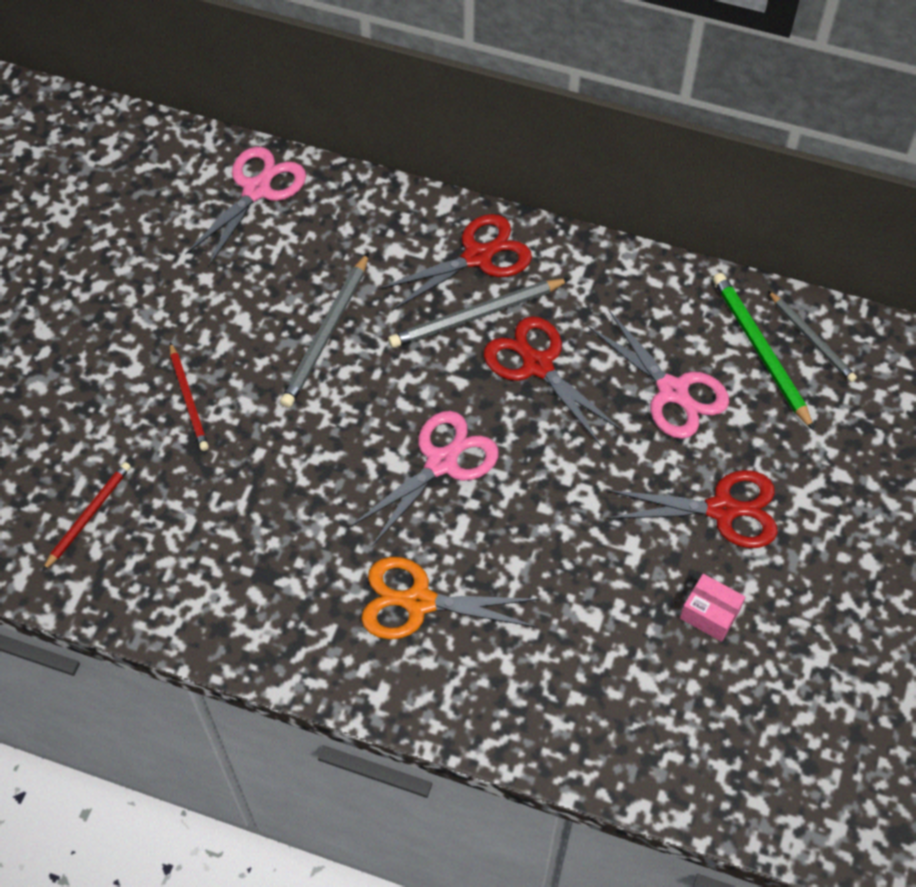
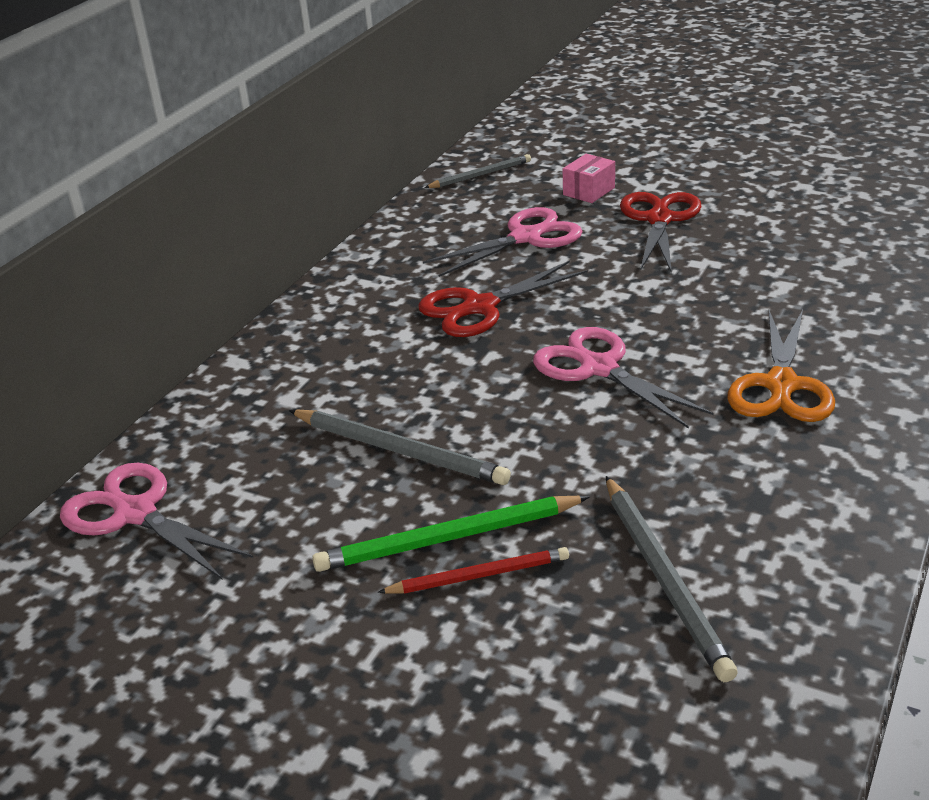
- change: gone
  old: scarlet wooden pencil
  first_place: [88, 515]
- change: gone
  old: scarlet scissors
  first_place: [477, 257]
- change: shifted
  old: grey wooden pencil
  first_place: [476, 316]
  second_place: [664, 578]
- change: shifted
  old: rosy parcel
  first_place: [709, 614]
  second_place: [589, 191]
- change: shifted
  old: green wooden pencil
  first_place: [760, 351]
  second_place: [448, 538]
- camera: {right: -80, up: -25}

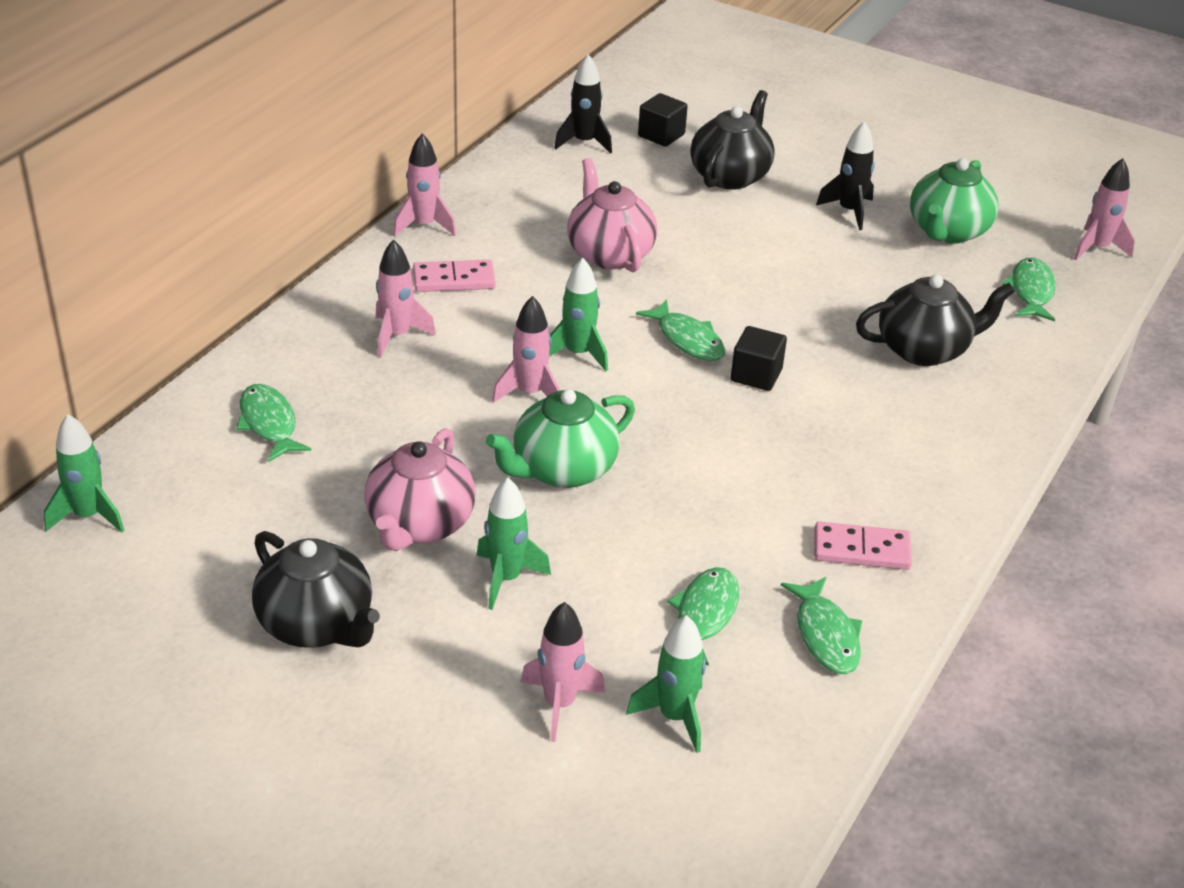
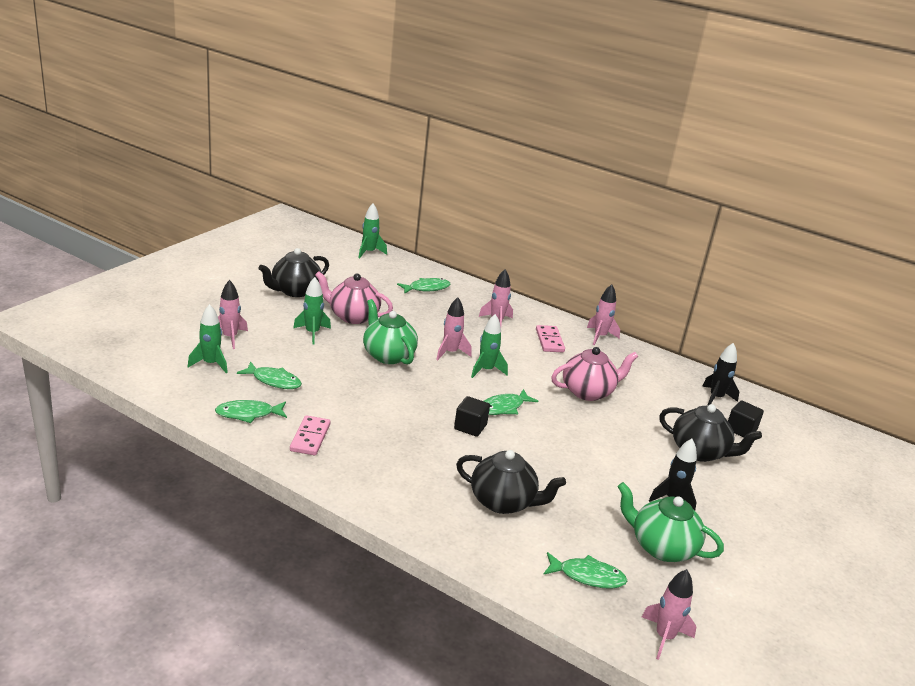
- change: rotated
  old: black tea pot
  first_place: [924, 349]
  second_place: [503, 502]
  degrees: -60
- camera: {right: 90, up: -10}

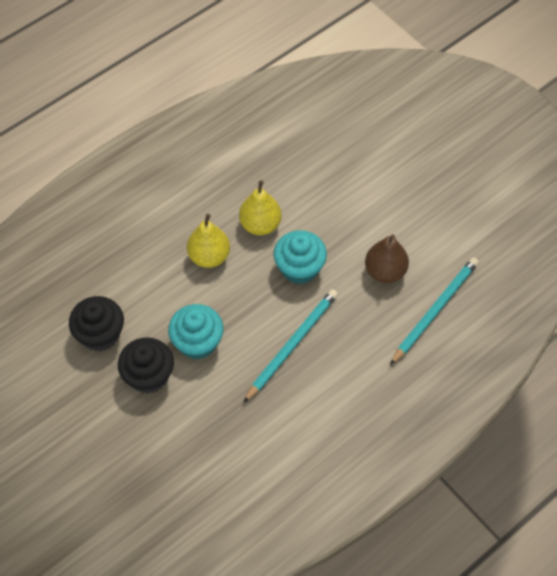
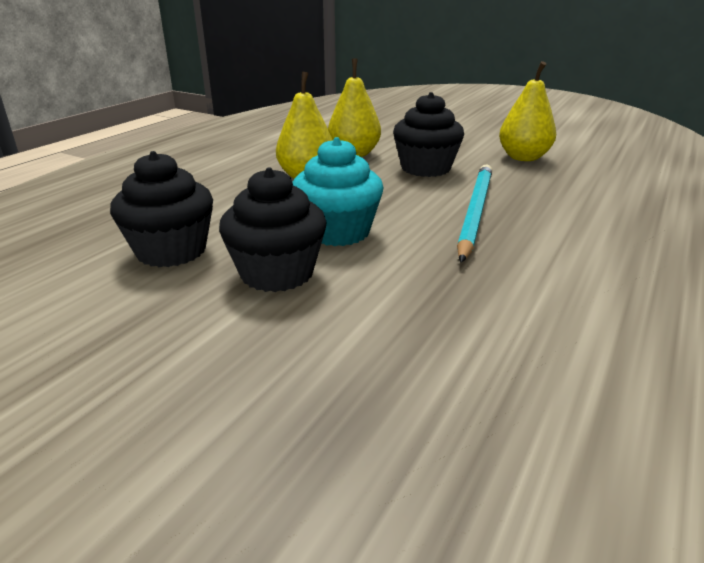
- change: repainted
  old: turquoise cupcake
  new: black cupcake
  first_place: [299, 268]
  second_place: [425, 168]
- change: repainted
  old: brown pear fruit
  new: golden pear fruit
  first_place: [385, 271]
  second_place: [523, 157]
- change: gone
  old: turquoise wooden pencil
  first_place: [435, 310]
- camera: {right: -20, up: -30}

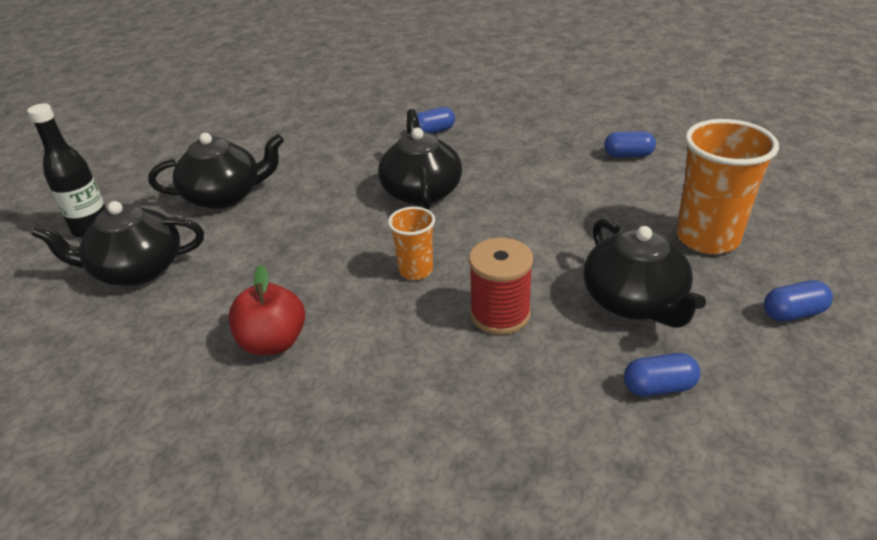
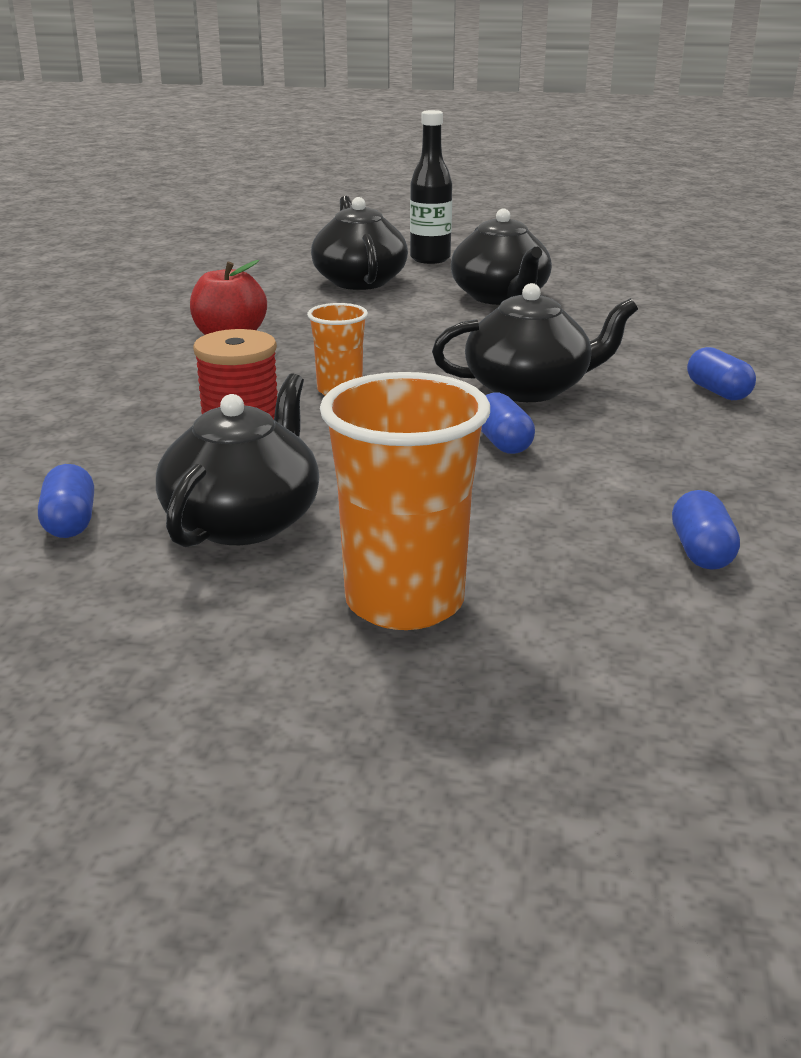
- change: rotated
  old: black tea pot
  first_place: [634, 301]
  second_place: [244, 521]
  degrees: 135
- change: shifted
  old: royal blue pill
  first_place: [793, 313]
  second_place: [502, 442]
- camera: {right: 85, up: -10}

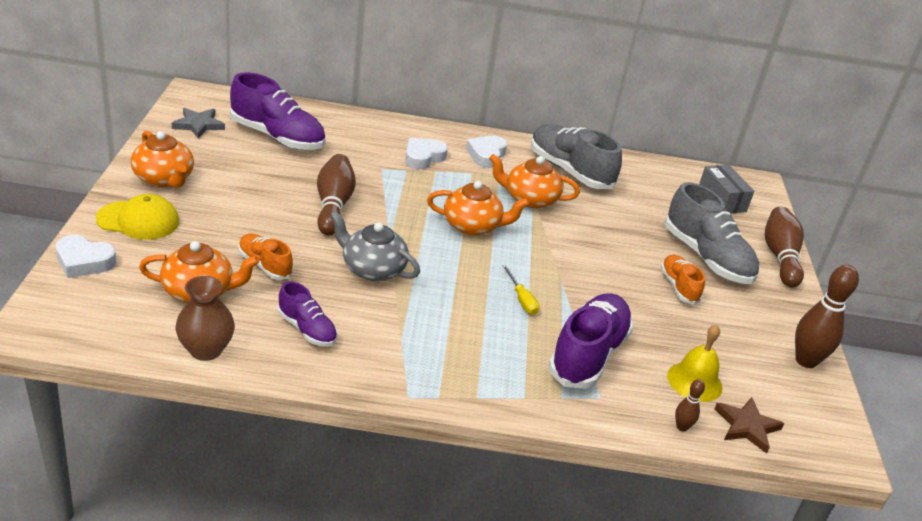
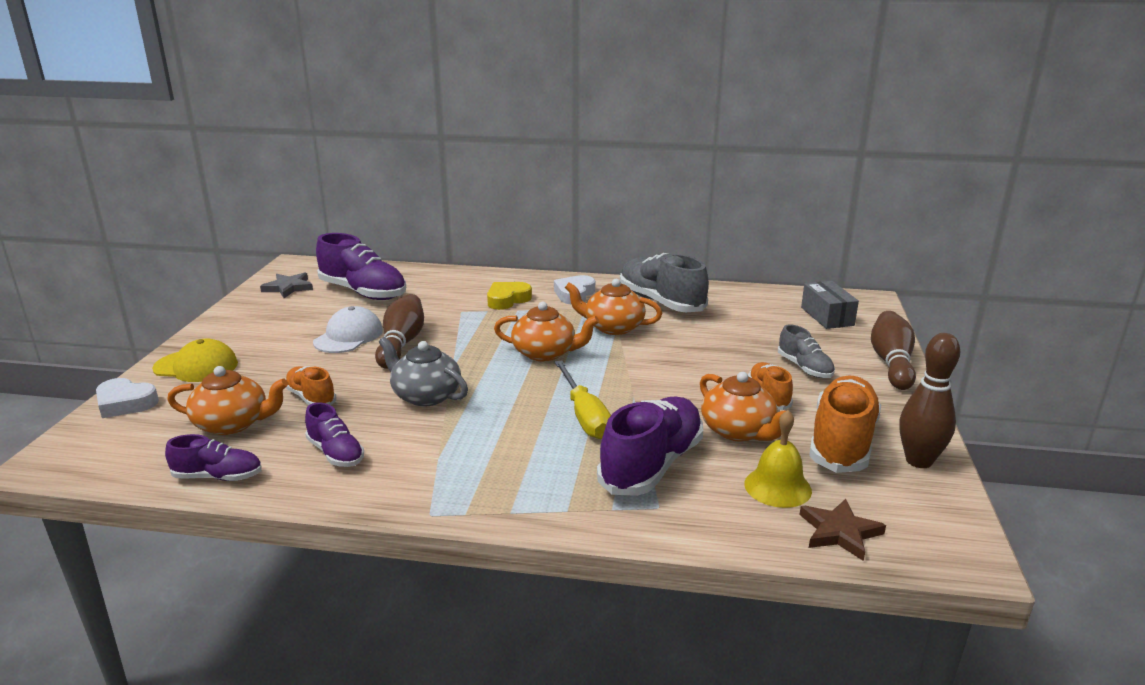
- change: shifted
  old: bright orange tea pot
  first_place: [164, 179]
  second_place: [738, 431]
- change: swapped
  old: brown tall vase
  new: violet lace-up shoe
  first_place: [206, 350]
  second_place: [218, 477]
- change: repainted
  old: snow-white love heart
  new: golden love heart
  first_place: [423, 157]
  second_place: [507, 300]
- change: scaled
  old: golden flat screwdriver
  first_place: [521, 299]
  second_place: [584, 416]
  factor: 1.75
- change: scaled
  old: grey lace-up shoe
  first_place: [706, 257]
  second_place: [804, 368]
  factor: 0.55
- change: gone
  old: brown tenpin
  first_place: [682, 427]
- change: new
  new: snow-white peaked cap
  second_place: [348, 336]
- change: new
  new: bright orange lace-up shoe
  second_place: [842, 442]
- camera: {right: 10, up: -10}

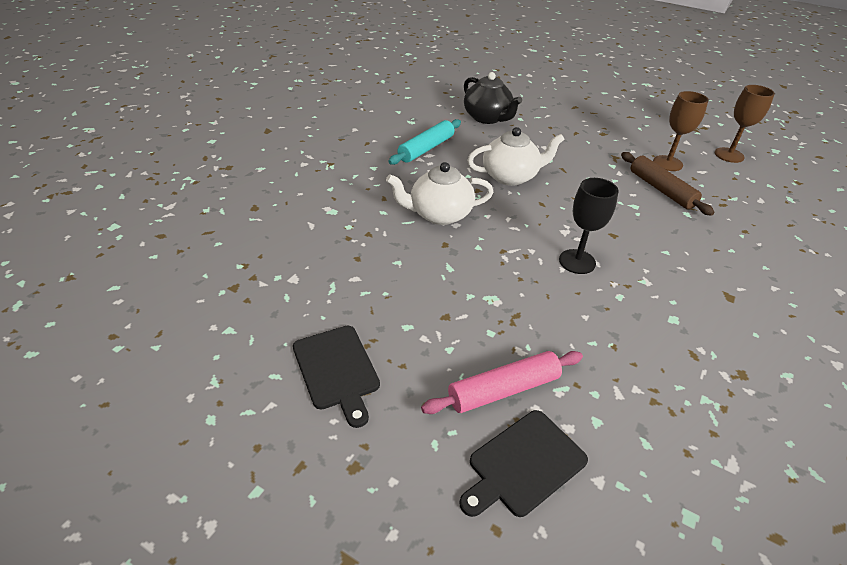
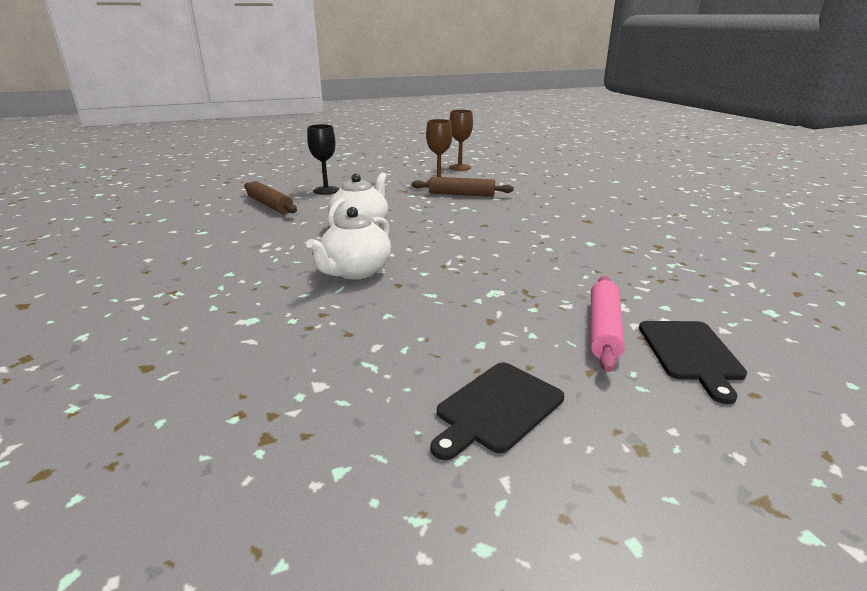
- change: rotated
  old: black cutting board
  first_place: [337, 370]
  second_place: [497, 409]
  degrees: 120
- change: gone
  old: turquoise pastry roller
  first_place: [426, 149]
- change: swapped
  old: black tea pot
  new: brown pastry roller
  first_place: [487, 118]
  second_place: [270, 205]
- change: shifted
  old: black wine glass
  first_place: [577, 261]
  second_place: [326, 190]
- camera: {right: -50, up: -15}

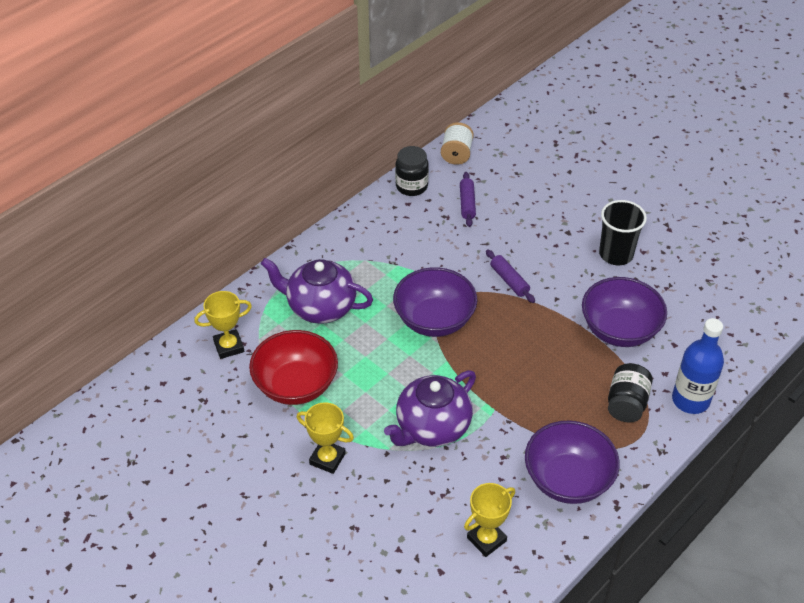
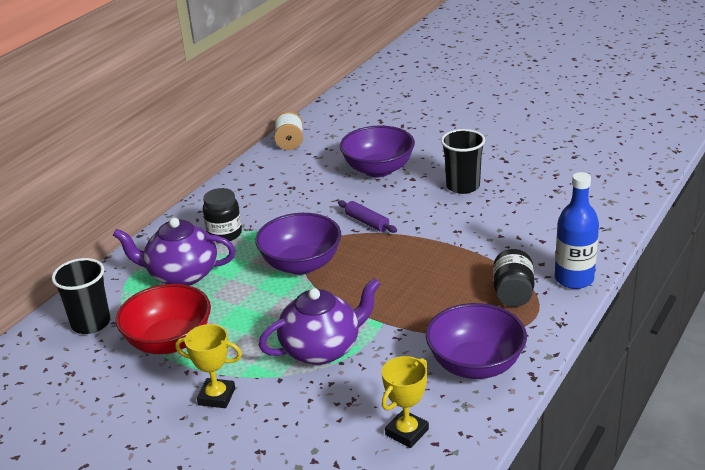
- change: swapped
  old: golden award cup
  new: black tumbler
  first_place: [229, 346]
  second_place: [91, 323]
- change: rotated
  old: violet tea pot
  first_place: [432, 427]
  second_place: [322, 349]
  degrees: -150
- change: shifted
  old: black jar
  first_place: [411, 186]
  second_place: [224, 234]
- change: gone
  old: violet pastry roller
  first_place: [467, 203]
- change: shifted
  old: violet deep dish
  first_place: [619, 330]
  second_place: [378, 169]
- camera: {right: -10, up: -15}

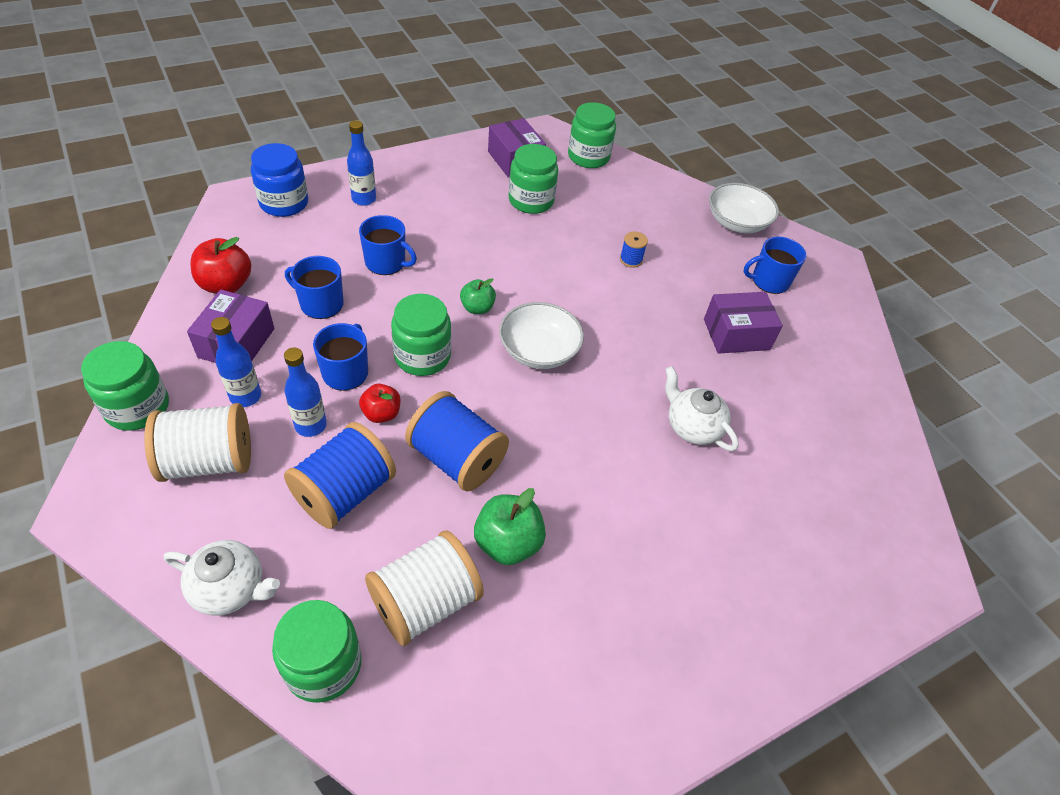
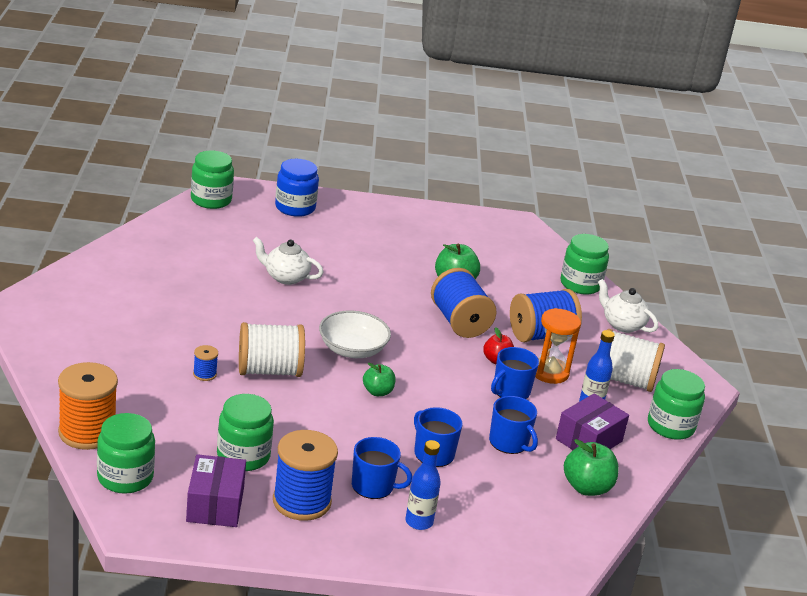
- change: repainted
  old: scarlet apple
  new: green apple
  first_place: [226, 285]
  second_place: [587, 487]
- change: shifted
  old: royal blue jar
  first_place: [284, 203]
  second_place: [295, 208]
- change: swapped
  old: royal blue drink bottle
  new: bright orange sandglass
  first_place: [310, 425]
  second_place: [549, 372]
- change: shifted
  old: snow-white reel of thread
  first_place: [425, 602]
  second_place: [269, 371]
- change: shifted
  old: green jar
  first_place: [422, 356]
  second_place: [211, 200]
- change: rotated
  old: snow-white tea pot
  first_place: [692, 427]
  second_place: [285, 277]
  degrees: 120
- change: gone
  old: violet parcel
  first_place: [736, 334]
- change: gone
  old: snow-white deep dish
  first_place: [737, 222]
- change: shifted
  old: royal blue mug
  first_place: [769, 281]
  second_place: [373, 486]
- change: new
  new: bright orange reel of thread
  second_place: [87, 432]
- change: new
  new: royal blue reel of thread
  second_place: [301, 501]
- camera: {right: -150, up: -20}

